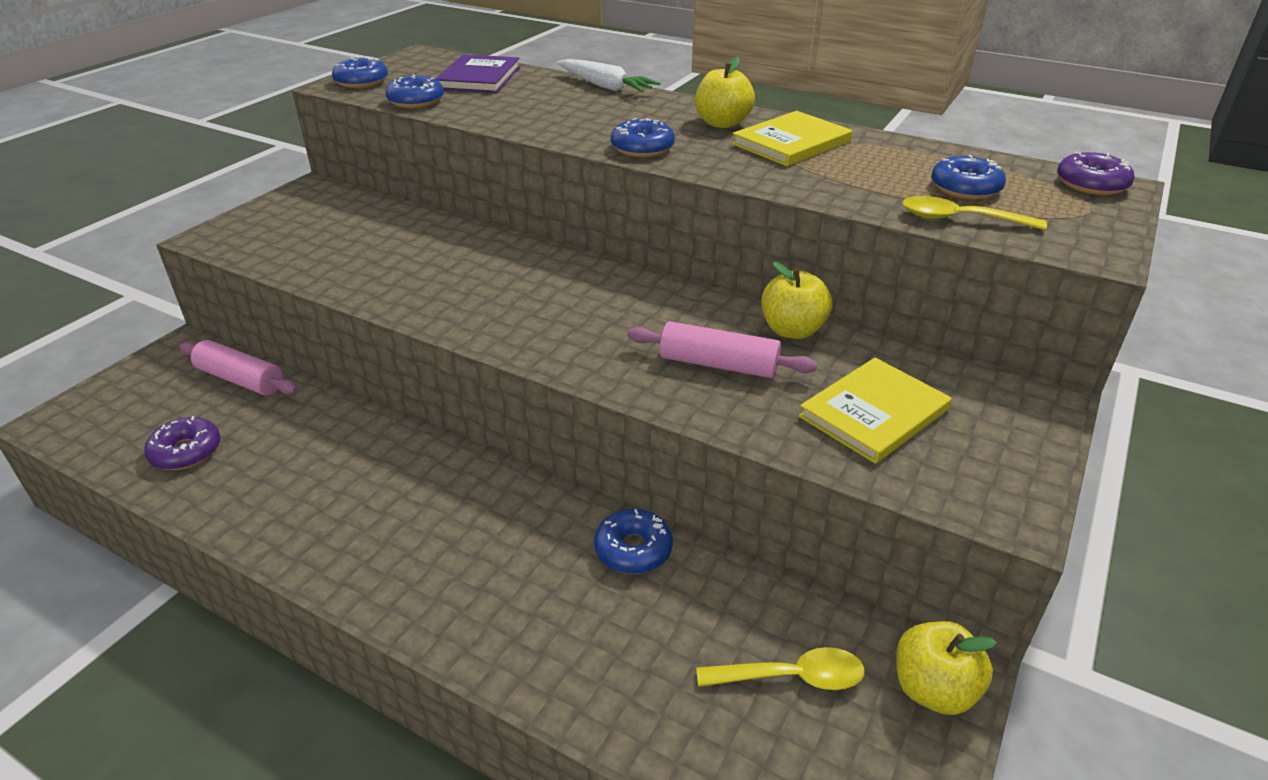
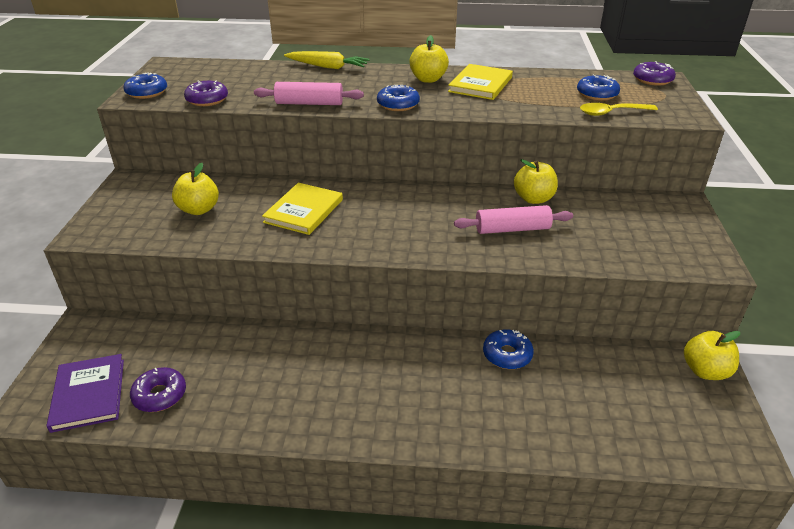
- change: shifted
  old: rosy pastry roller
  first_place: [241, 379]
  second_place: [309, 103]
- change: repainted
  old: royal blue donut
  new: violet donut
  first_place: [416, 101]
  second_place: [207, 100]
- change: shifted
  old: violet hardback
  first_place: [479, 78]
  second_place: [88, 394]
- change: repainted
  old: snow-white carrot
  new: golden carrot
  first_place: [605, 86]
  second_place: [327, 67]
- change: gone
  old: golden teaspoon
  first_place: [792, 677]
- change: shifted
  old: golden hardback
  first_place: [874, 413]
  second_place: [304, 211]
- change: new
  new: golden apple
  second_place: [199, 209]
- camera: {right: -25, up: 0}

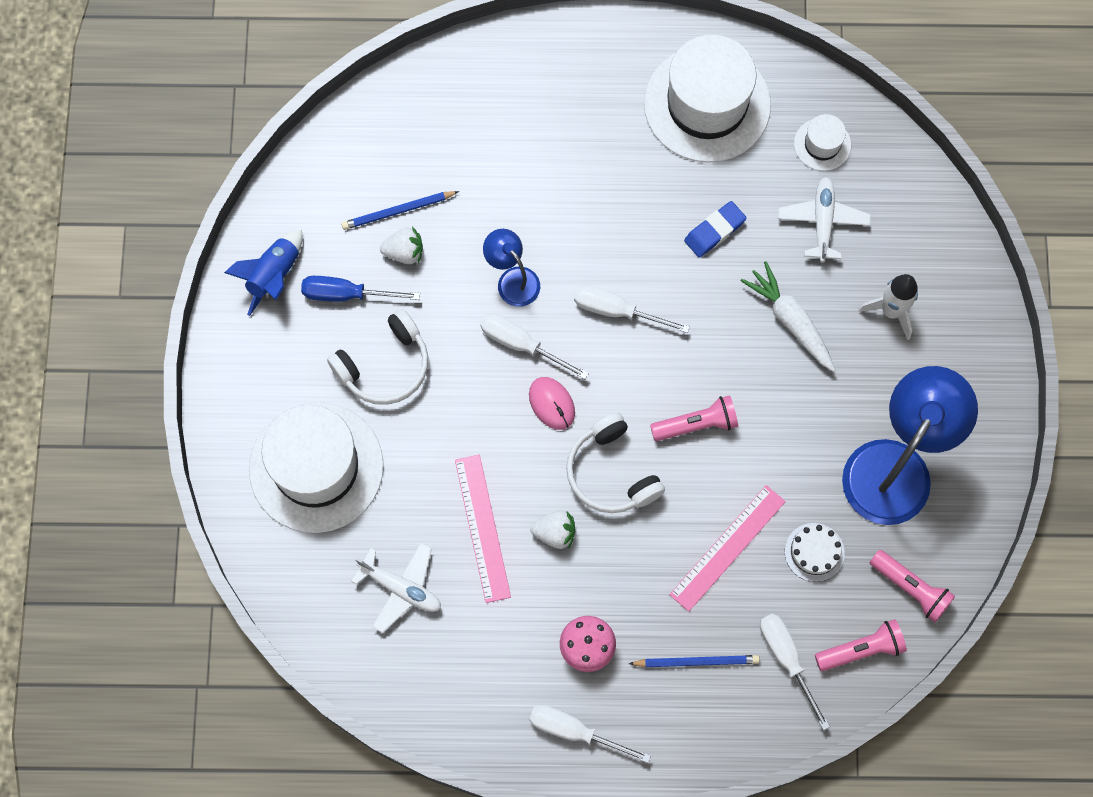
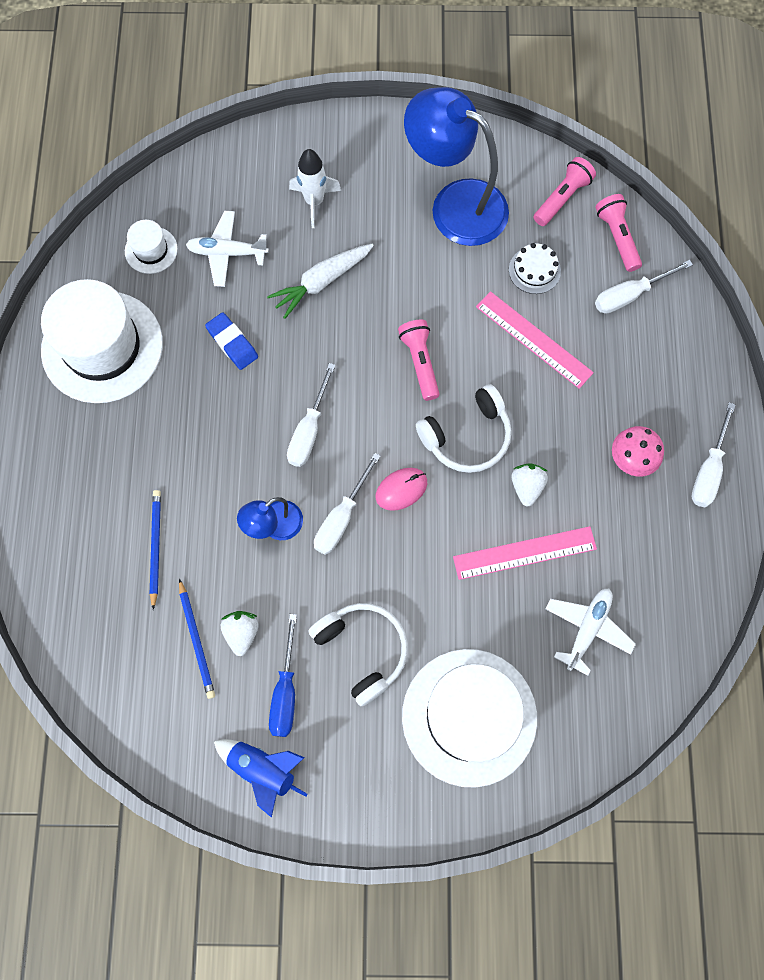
- change: shifted
  old: royal blue wooden pencil
  first_place: [696, 661]
  second_place: [155, 547]
- camera: {right: -90, up: 0}

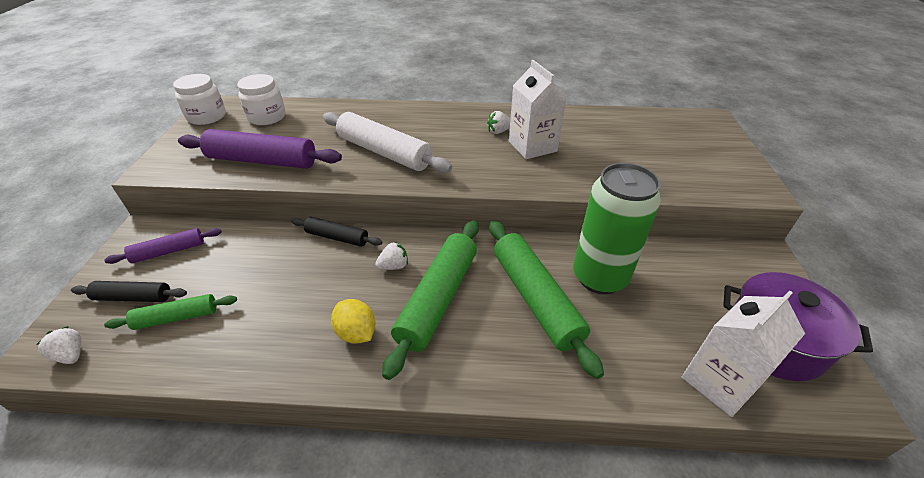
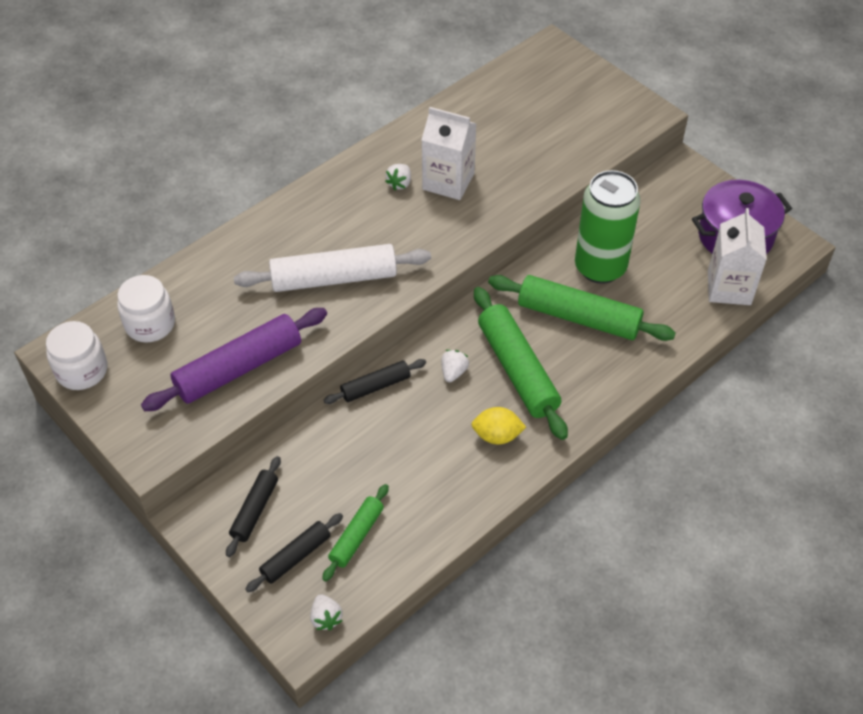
- change: rotated
  old: snow-white toy strawberry
  first_place: [71, 354]
  second_place: [326, 618]
  degrees: -105
- change: repainted
  old: violet pastry roller
  new: black pastry roller
  first_place: [169, 251]
  second_place: [255, 510]
- camera: {right: -45, up: 10}

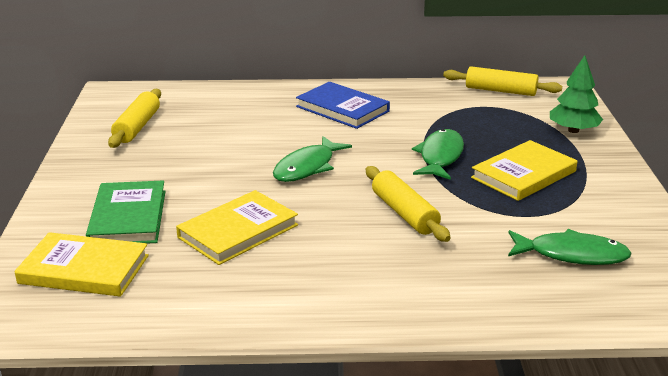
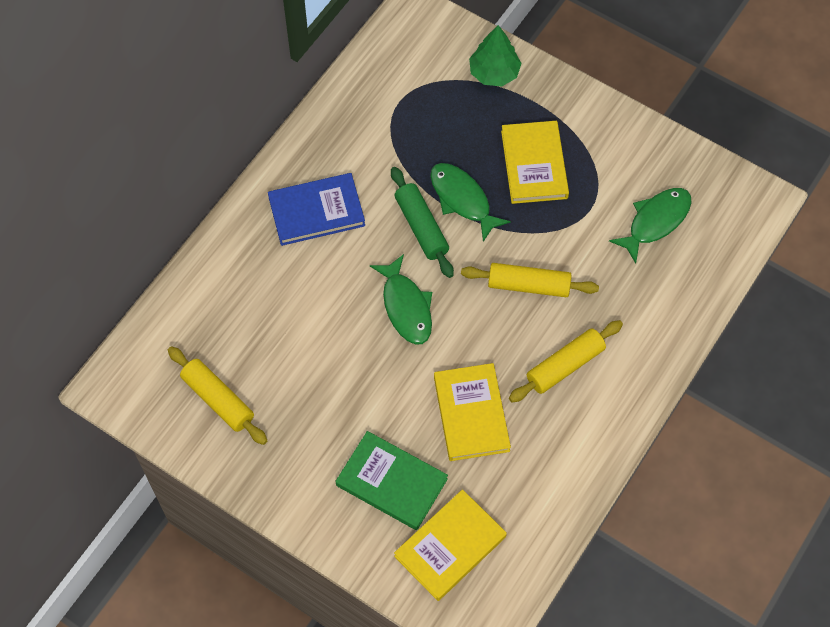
- change: shifted
  old: golden pastry roller
  first_place: [500, 91]
  second_place: [565, 366]
- change: new
  new: green pastry roller
  second_place: [421, 227]
- camera: {right: -55, up: 35}

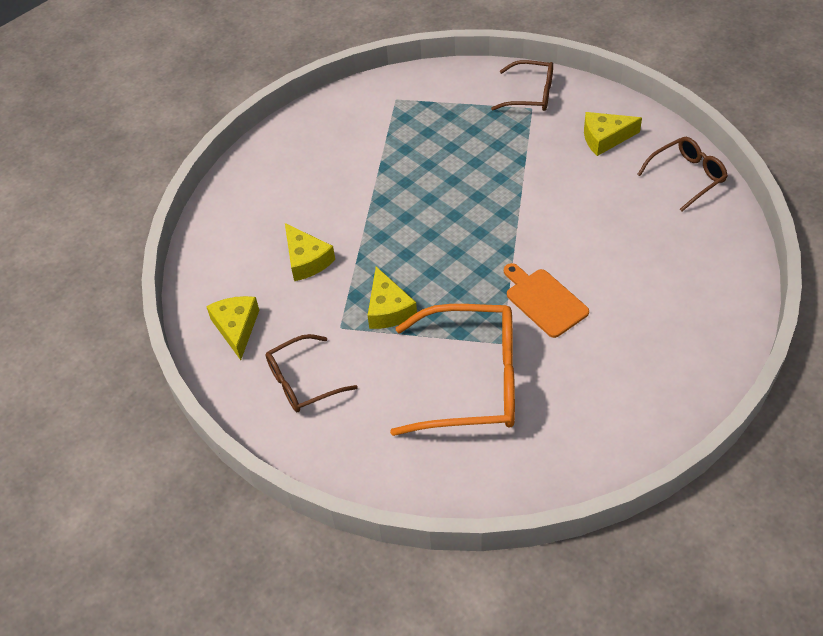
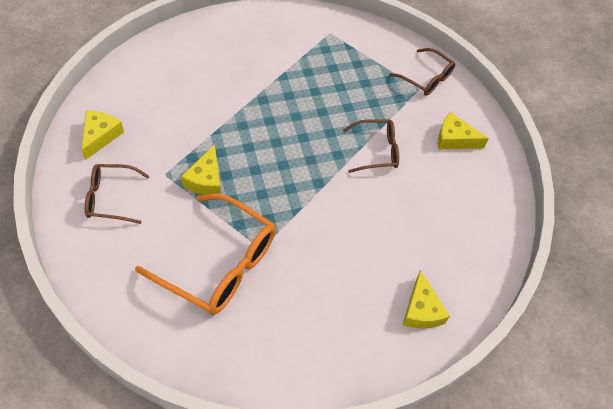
- change: shifted
  old: golden cheese
  first_place: [306, 260]
  second_place: [421, 310]
- change: gone
  old: bright orange cutting board
  first_place: [544, 300]
- change: shifted
  old: brown eyeglasses
  first_place: [687, 177]
  second_place: [376, 151]
- camera: {right: 20, up: 5}

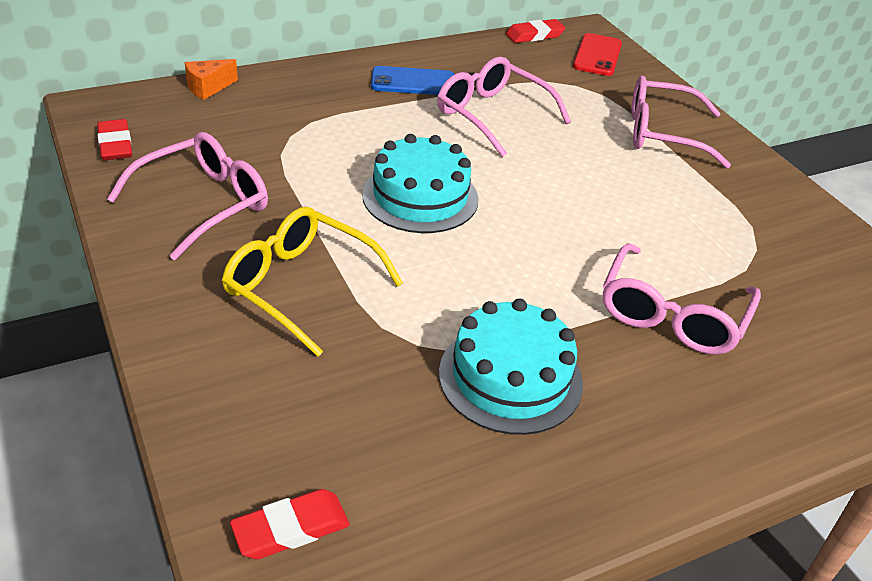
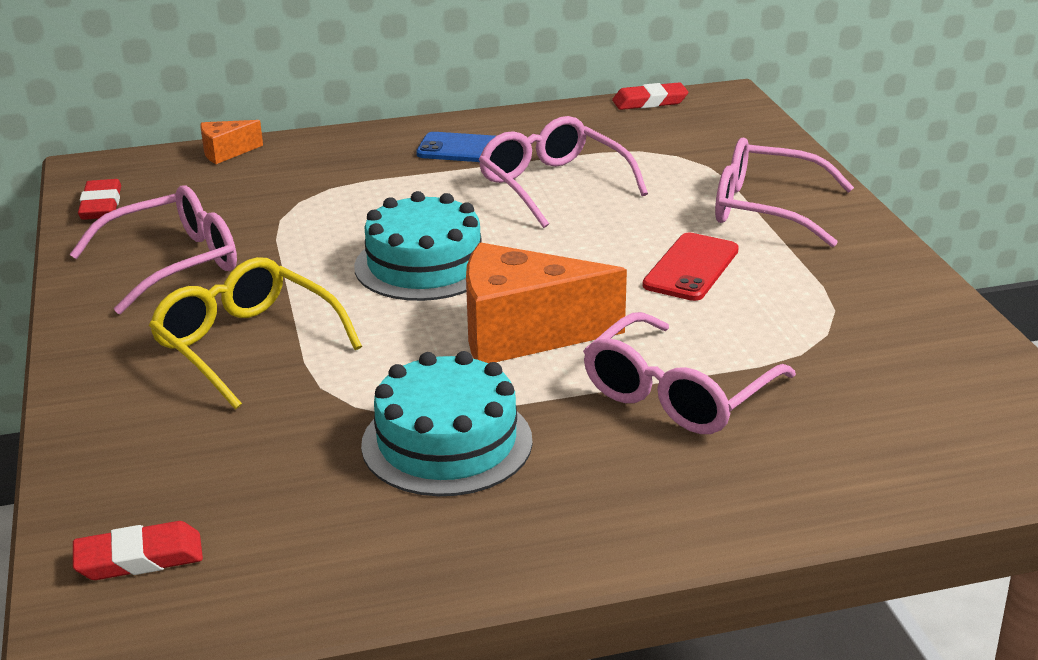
- change: shifted
  old: scarlet phone
  first_place: [597, 55]
  second_place: [691, 268]
- change: new
  new: bright orange cheese
  second_place: [523, 334]
- camera: {right: 15, up: -10}

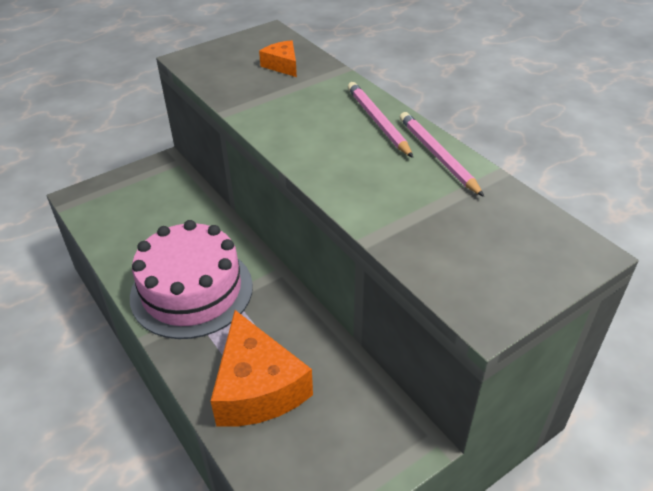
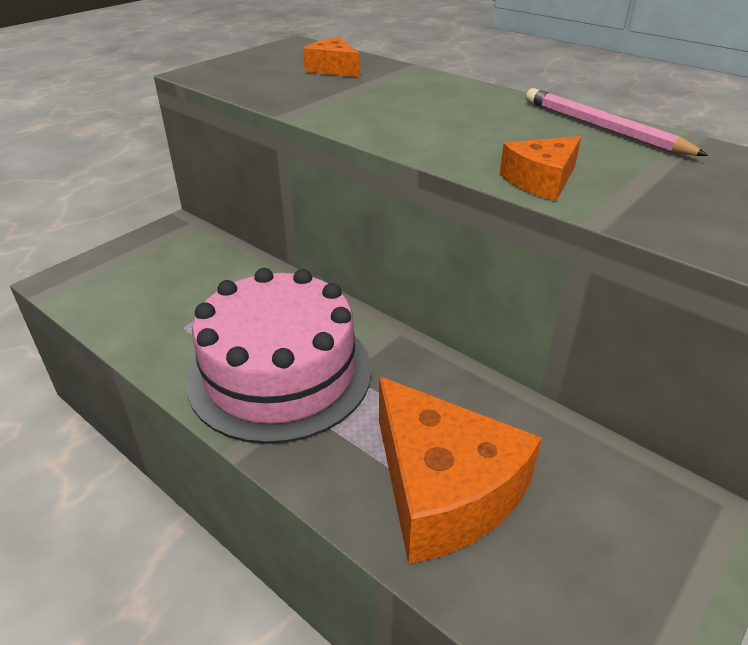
- change: gone
  old: rosy wooden pencil
  first_place: [378, 121]
- change: new
  new: bright orange cheese
  second_place: [541, 180]
- camera: {right: -15, up: -5}

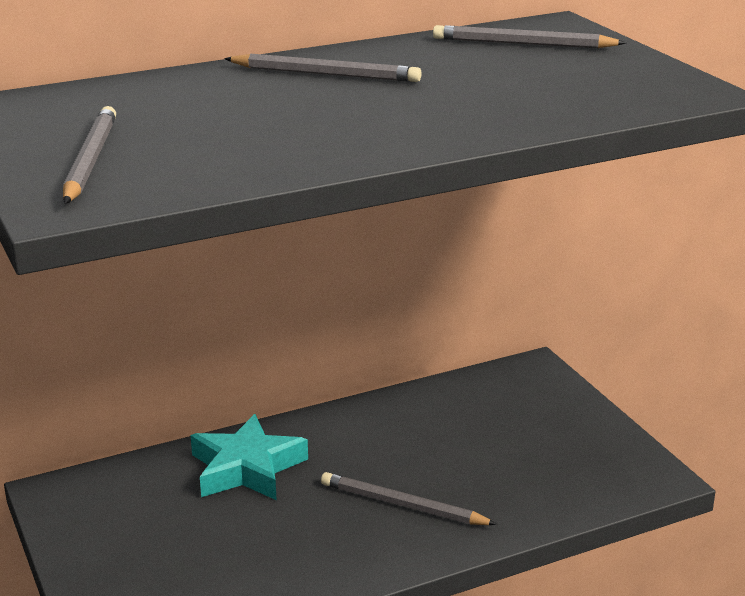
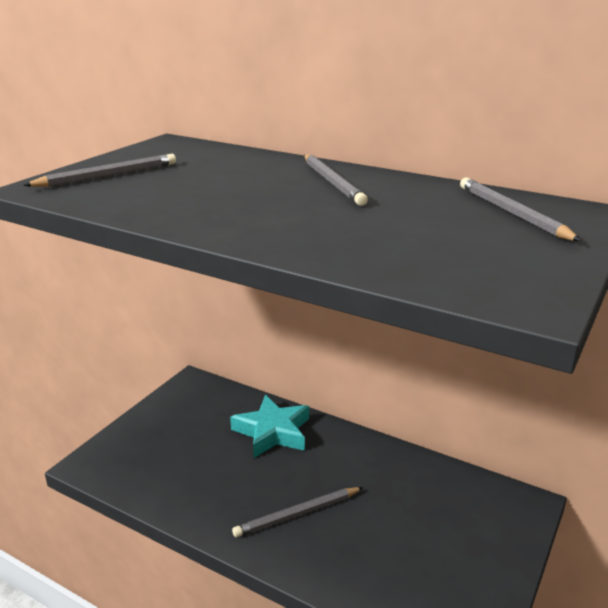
- change: rotated
  old: grey wooden pencil
  first_place: [403, 505]
  second_place: [298, 514]
  degrees: -105
- camera: {right: 55, up: 0}

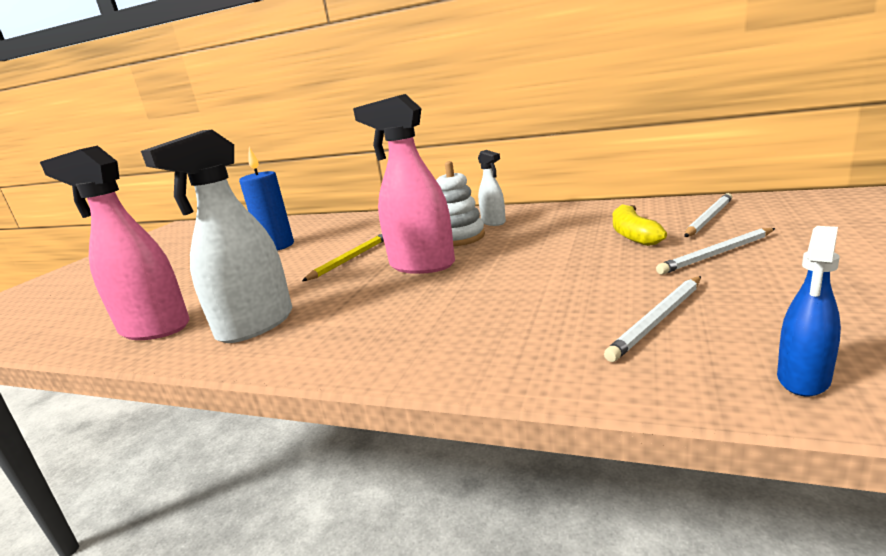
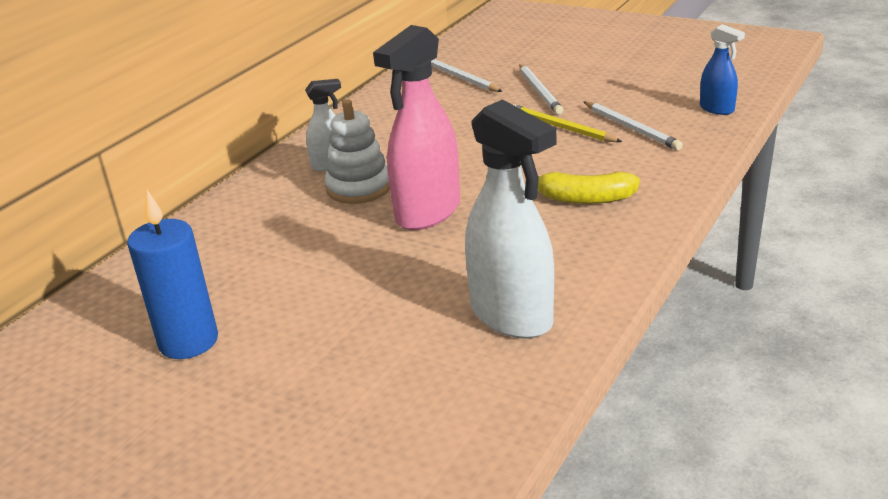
- change: gone
  old: rosy sprayer
  first_place: [154, 329]
- change: shifted
  old: golden wooden pencil
  first_place: [350, 259]
  second_place: [561, 127]
- change: shifted
  old: golden toy banana
  first_place: [633, 235]
  second_place: [585, 199]
- camera: {right: -80, up: 10}

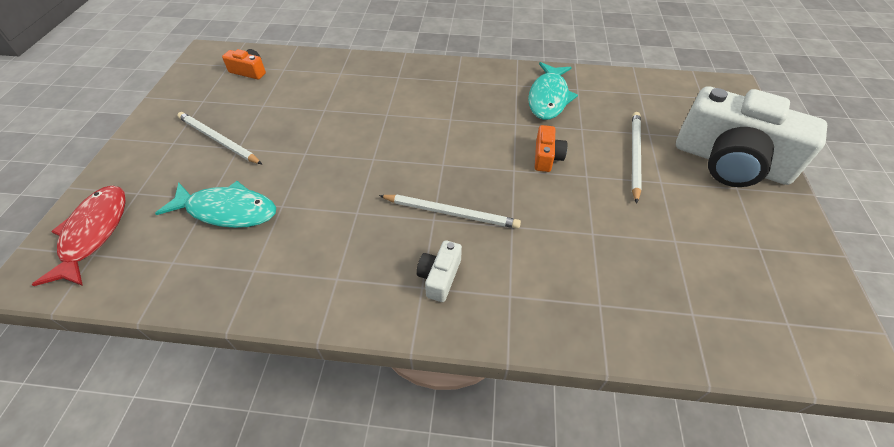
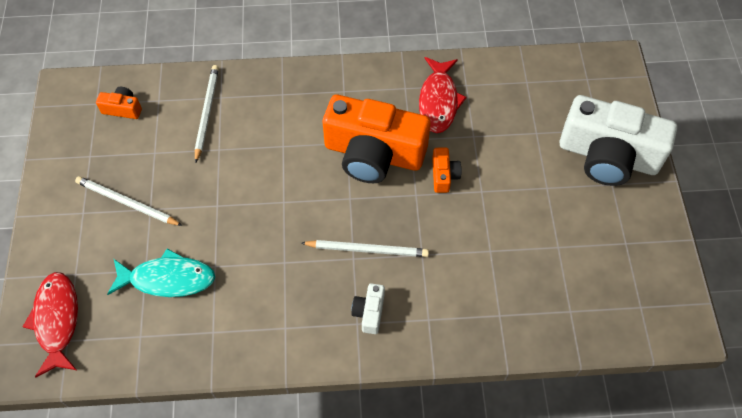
- change: repainted
  old: turquoise fish figure
  new: scarlet fish figure
  first_place: [548, 98]
  second_place: [438, 101]
- change: shifted
  old: snow-white wooden pencil
  first_place: [634, 155]
  second_place: [207, 113]
- change: new
  new: bright orange compact camera
  second_place: [373, 153]
- camera: {right: -10, up: 10}

